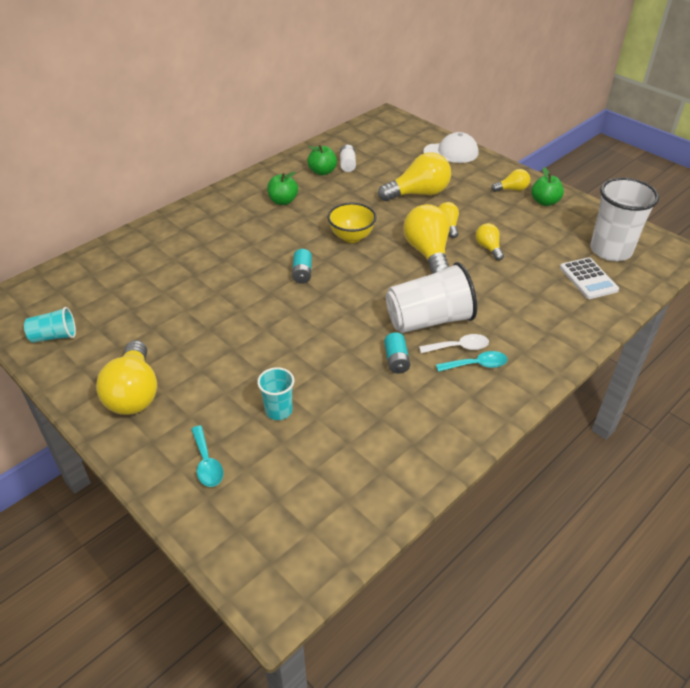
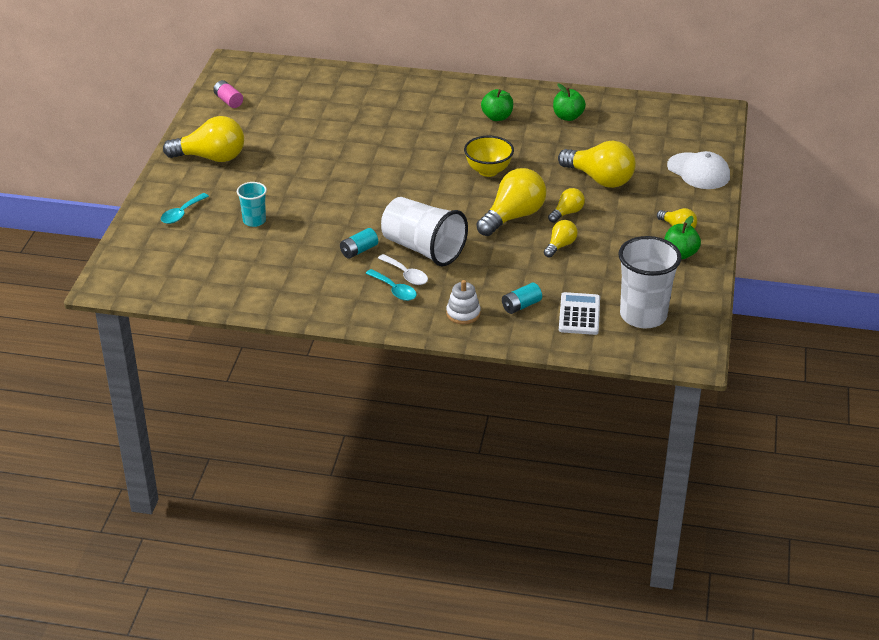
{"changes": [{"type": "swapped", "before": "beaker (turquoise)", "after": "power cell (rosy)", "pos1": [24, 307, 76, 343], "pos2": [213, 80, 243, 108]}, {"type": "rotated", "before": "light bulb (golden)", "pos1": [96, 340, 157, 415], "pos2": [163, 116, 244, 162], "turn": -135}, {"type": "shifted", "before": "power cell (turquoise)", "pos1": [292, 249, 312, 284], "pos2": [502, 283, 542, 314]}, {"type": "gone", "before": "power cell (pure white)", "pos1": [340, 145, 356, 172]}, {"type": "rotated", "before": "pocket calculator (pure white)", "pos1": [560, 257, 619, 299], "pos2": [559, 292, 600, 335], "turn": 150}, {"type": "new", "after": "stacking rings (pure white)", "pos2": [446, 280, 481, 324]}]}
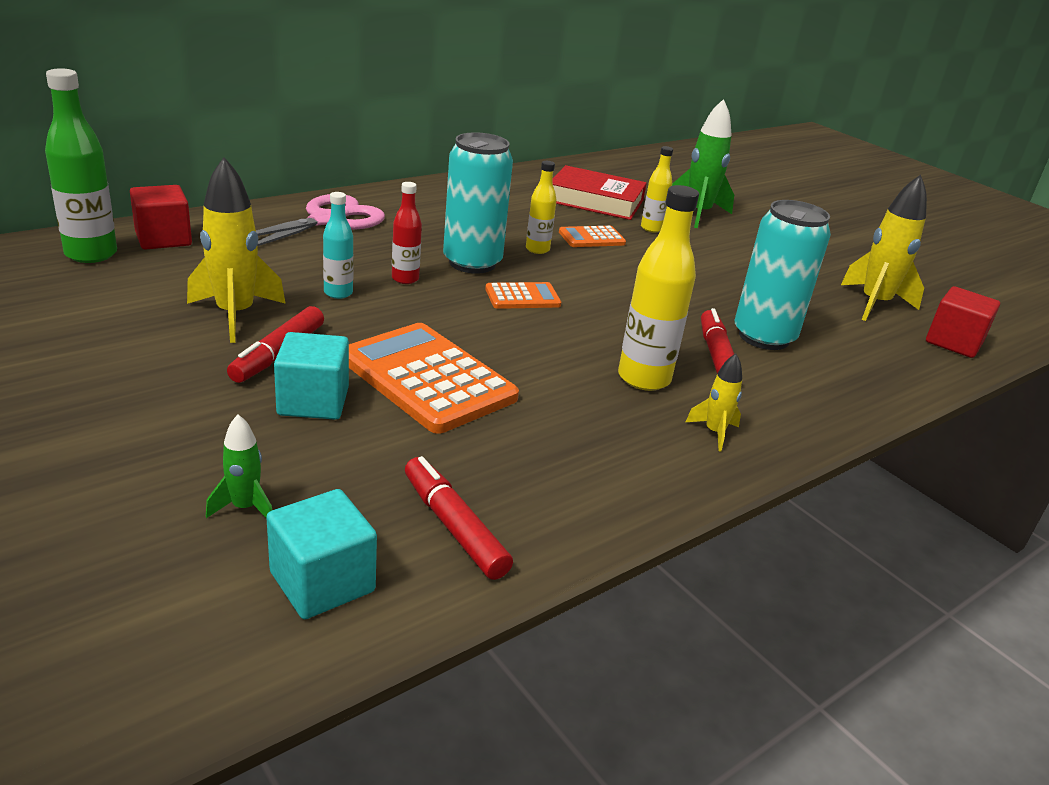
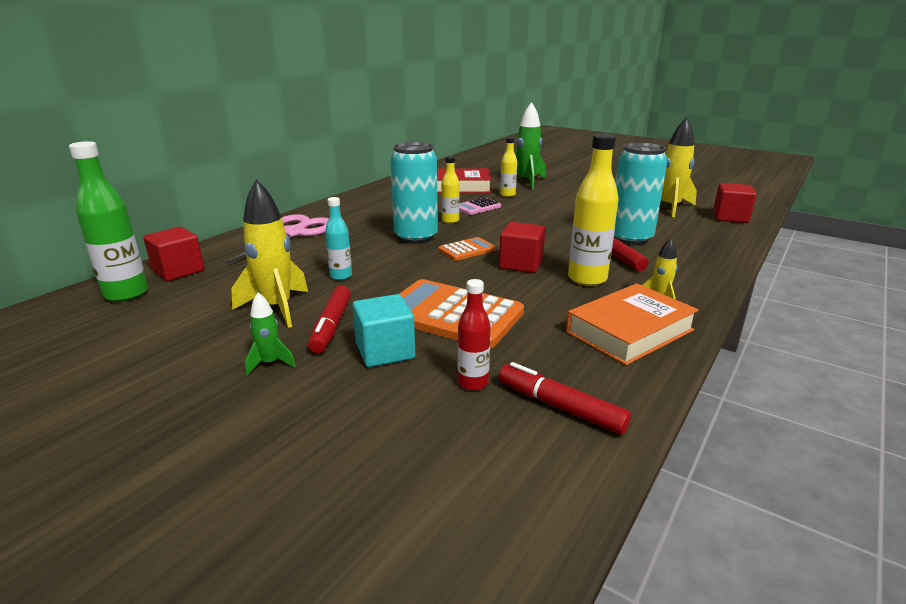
{"changes": [{"type": "shifted", "before": "toy rocket (green)", "pos1": [206, 415, 272, 519], "pos2": [245, 292, 296, 375]}, {"type": "gone", "before": "solid cube (turquoise)", "pos1": [266, 489, 377, 619]}, {"type": "shifted", "before": "flask (scarlet)", "pos1": [392, 182, 422, 284], "pos2": [458, 279, 491, 391]}, {"type": "repainted", "before": "pocket calculator (orange)", "after": "pocket calculator (rosy)", "pos1": [559, 226, 626, 247], "pos2": [459, 198, 501, 215]}, {"type": "new", "after": "solid cube (scarlet)", "pos2": [499, 222, 545, 273]}, {"type": "new", "after": "hardcover (orange)", "pos2": [566, 283, 699, 365]}]}
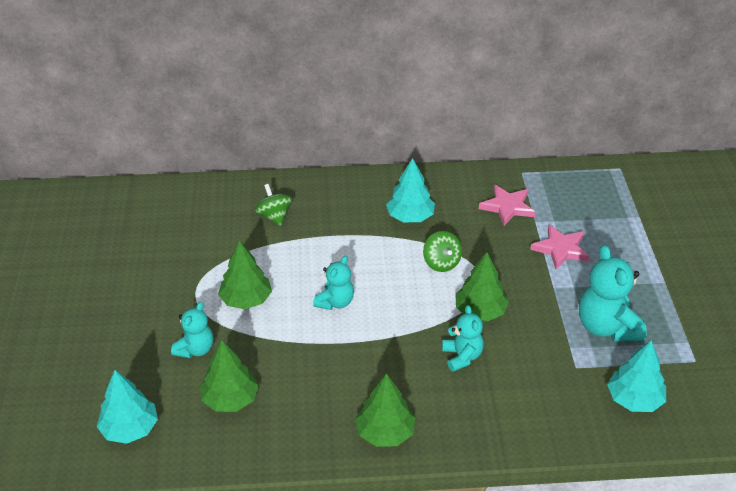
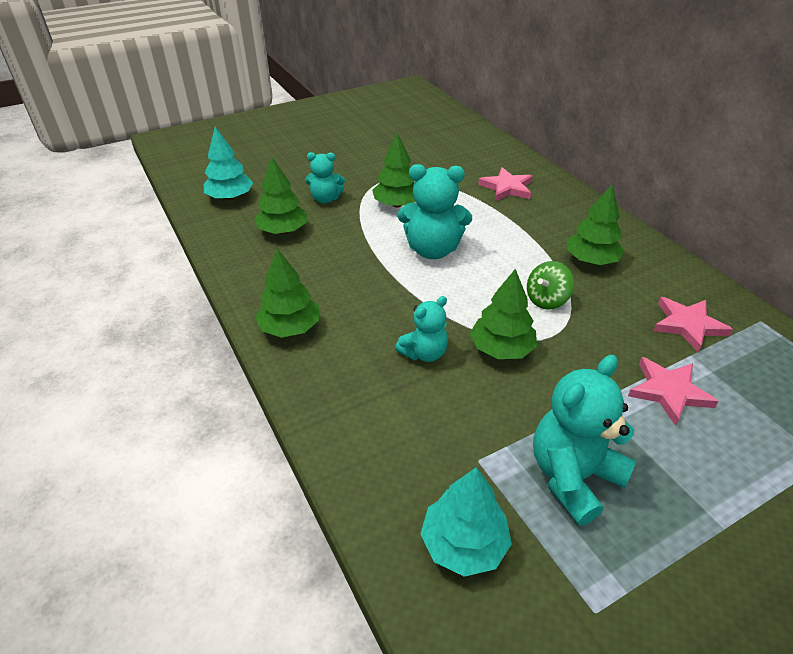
{"changes": [{"type": "swapped", "before": "spinning top (green)", "after": "five-pointed star (rosy)", "pos1": [255, 184, 292, 226], "pos2": [478, 167, 533, 201]}, {"type": "scaled", "before": "teddy (turquoise)", "pos1": [313, 256, 354, 310], "pos2": [397, 164, 472, 259], "scale": 1.65}, {"type": "repainted", "before": "tree (turquoise)", "after": "tree (green)", "pos1": [386, 158, 435, 222], "pos2": [567, 185, 625, 265]}]}
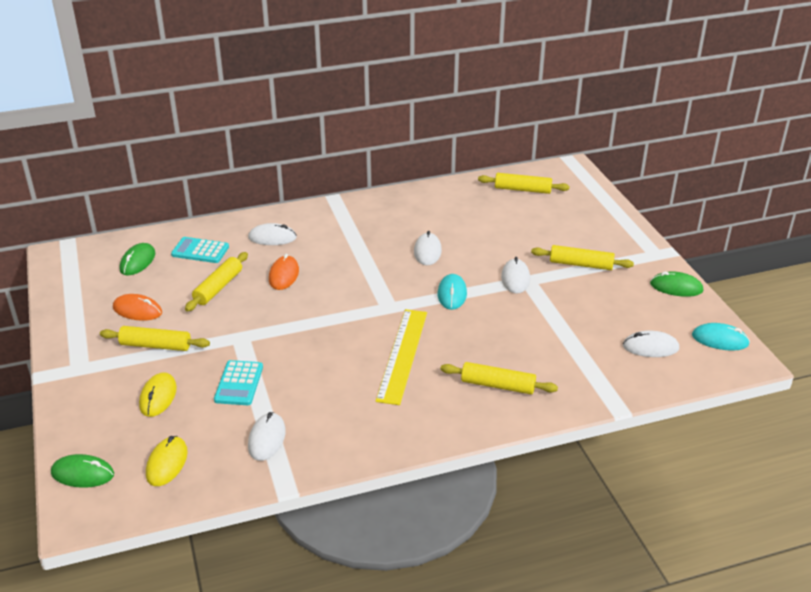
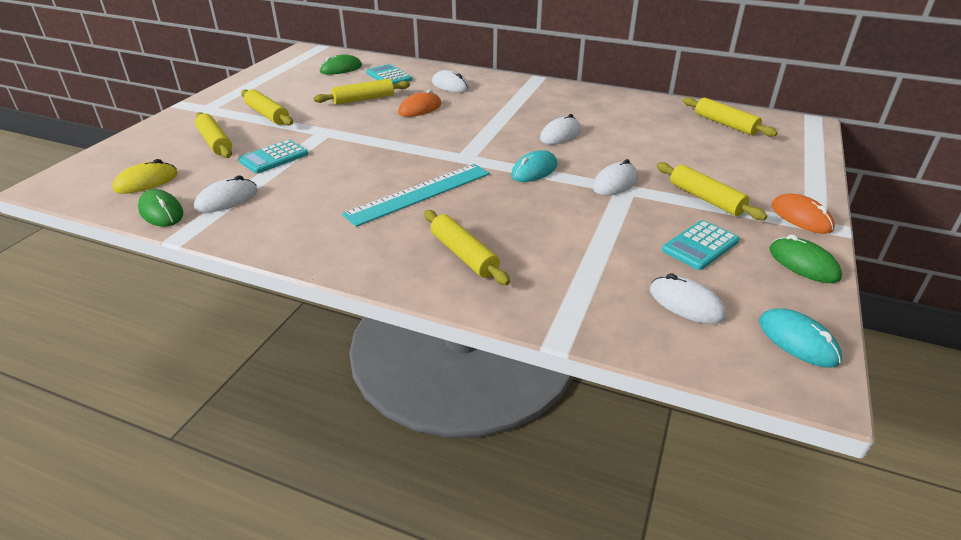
{"changes": [{"type": "shifted", "before": "mouse (green)", "pos1": [51, 454, 114, 488], "pos2": [138, 189, 183, 227]}, {"type": "shifted", "before": "mouse (orange)", "pos1": [113, 294, 162, 321], "pos2": [772, 193, 835, 234]}, {"type": "swapped", "before": "mouse (golden)", "after": "dough roller (golden)", "pos1": [139, 372, 177, 417], "pos2": [195, 112, 232, 158]}, {"type": "repainted", "before": "ruler (golden)", "after": "ruler (turquoise)", "pos1": [375, 309, 427, 405], "pos2": [342, 164, 490, 227]}, {"type": "new", "after": "pocket calculator (turquoise)", "pos2": [662, 220, 740, 270]}]}
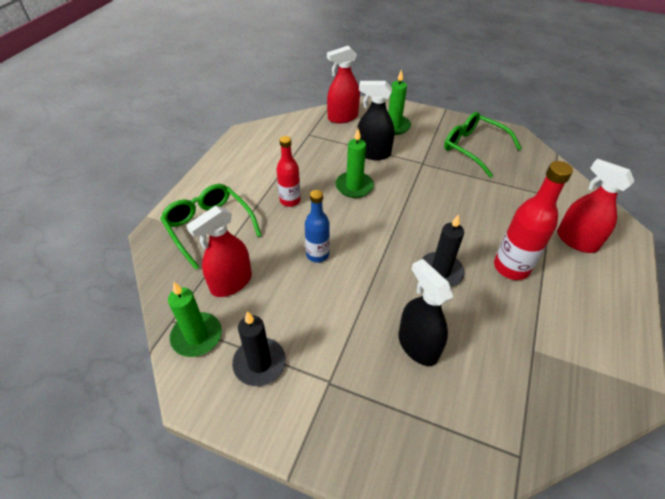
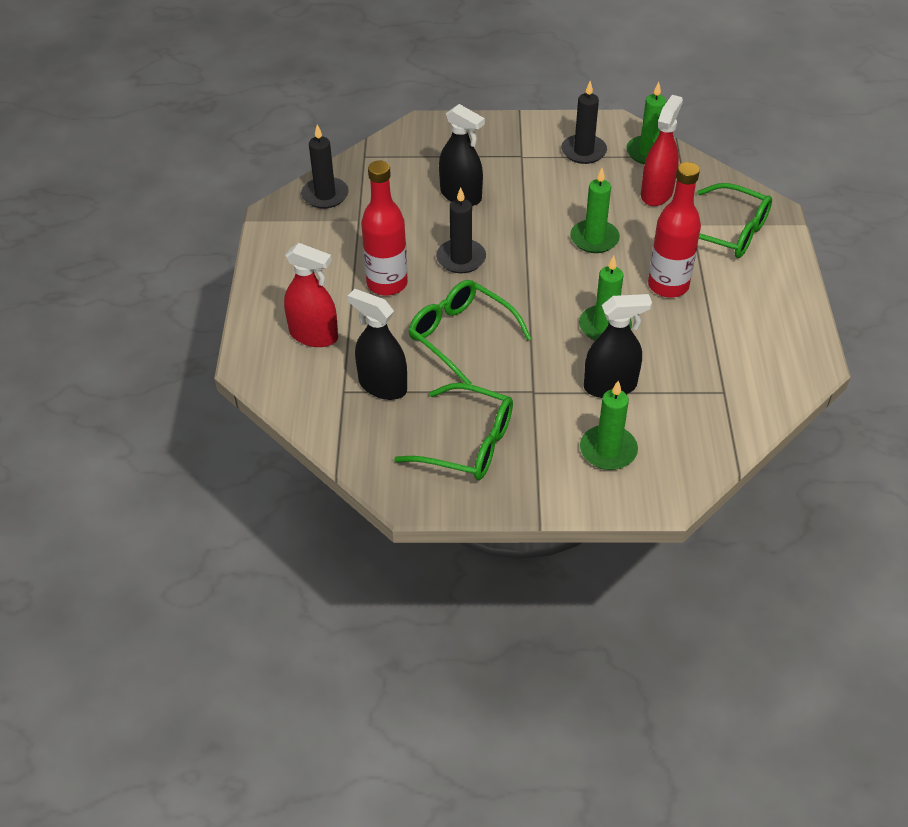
{"changes": [{"type": "scaled", "before": "flask (scarlet)", "pos1": [277, 136, 301, 207], "pos2": [648, 162, 701, 298], "scale": 1.52}, {"type": "swapped", "before": "flask (cobalt)", "after": "pillar candle (green)", "pos1": [305, 190, 330, 263], "pos2": [570, 168, 620, 253]}, {"type": "gone", "before": "sprayer (scarlet)", "pos1": [327, 46, 360, 123]}, {"type": "new", "after": "pillar candle (black)", "pos2": [301, 125, 349, 209]}, {"type": "new", "after": "sprayer (black)", "pos2": [348, 289, 407, 400]}, {"type": "new", "after": "glasses (green)", "pos2": [409, 280, 532, 385]}]}
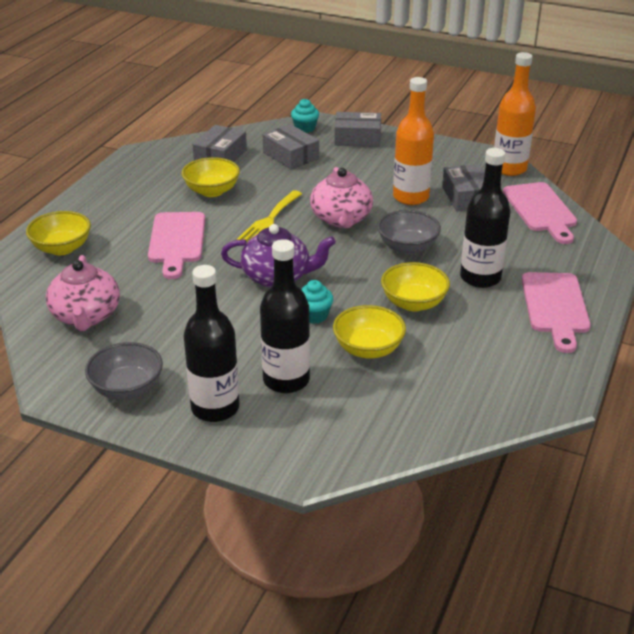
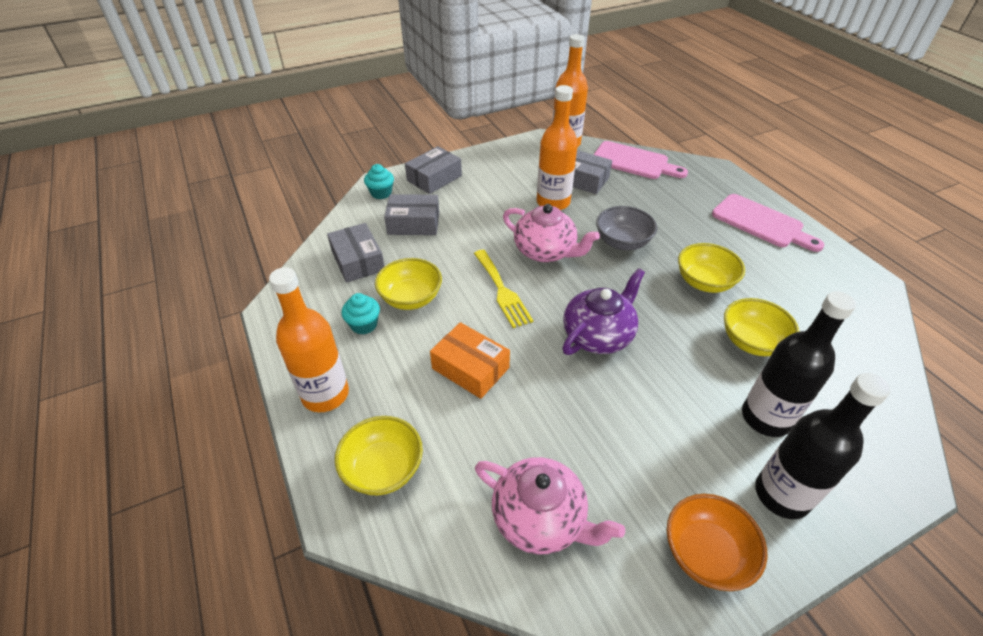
{"changes": [{"type": "repainted", "before": "bowl (grey)", "after": "bowl (orange)", "pos1": [85, 342, 163, 400], "pos2": [667, 494, 768, 591]}, {"type": "swapped", "before": "chopping board (rosy)", "after": "parcel (orange)", "pos1": [148, 212, 205, 279], "pos2": [430, 322, 510, 399]}, {"type": "shifted", "before": "cupcake (turquoise)", "pos1": [301, 280, 333, 324], "pos2": [341, 293, 380, 335]}, {"type": "gone", "before": "flask (black)", "pos1": [460, 148, 510, 288]}, {"type": "new", "after": "flask (orange)", "pos2": [269, 267, 349, 412]}]}
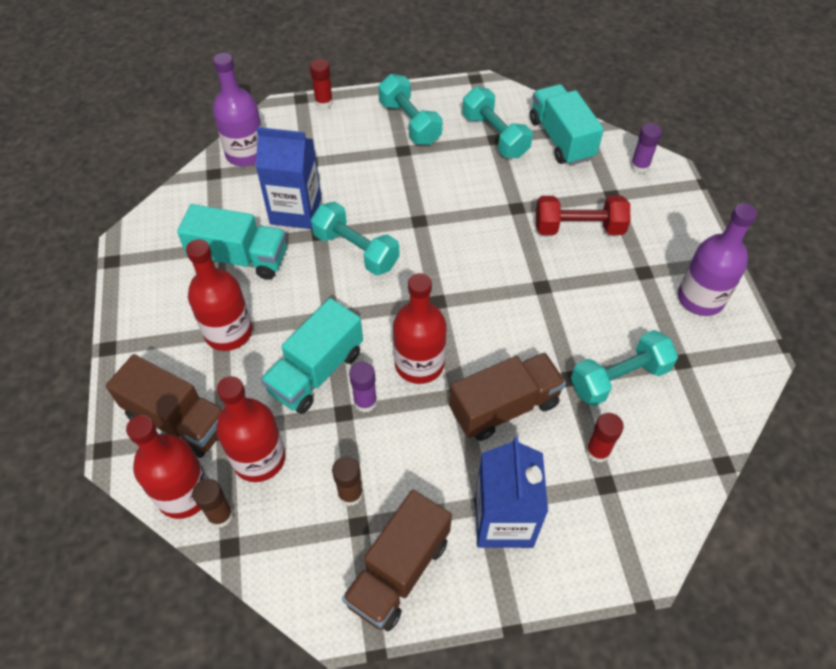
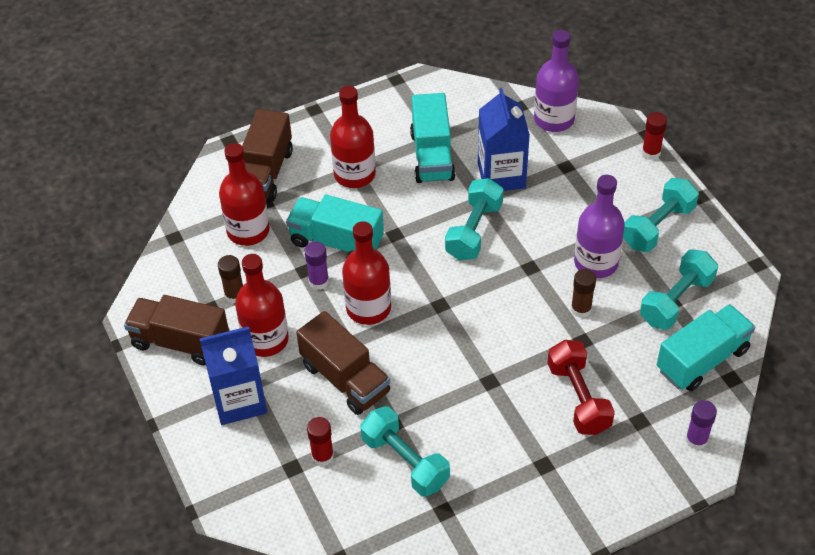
{"changes": [{"type": "shifted", "before": "flask (scarlet)", "pos1": [126, 415, 209, 519], "pos2": [235, 254, 289, 357]}, {"type": "shifted", "before": "glue (brown)", "pos1": [192, 479, 234, 528], "pos2": [571, 269, 596, 318]}, {"type": "shifted", "before": "flask (royal purple)", "pos1": [678, 203, 757, 316], "pos2": [574, 175, 625, 278]}]}
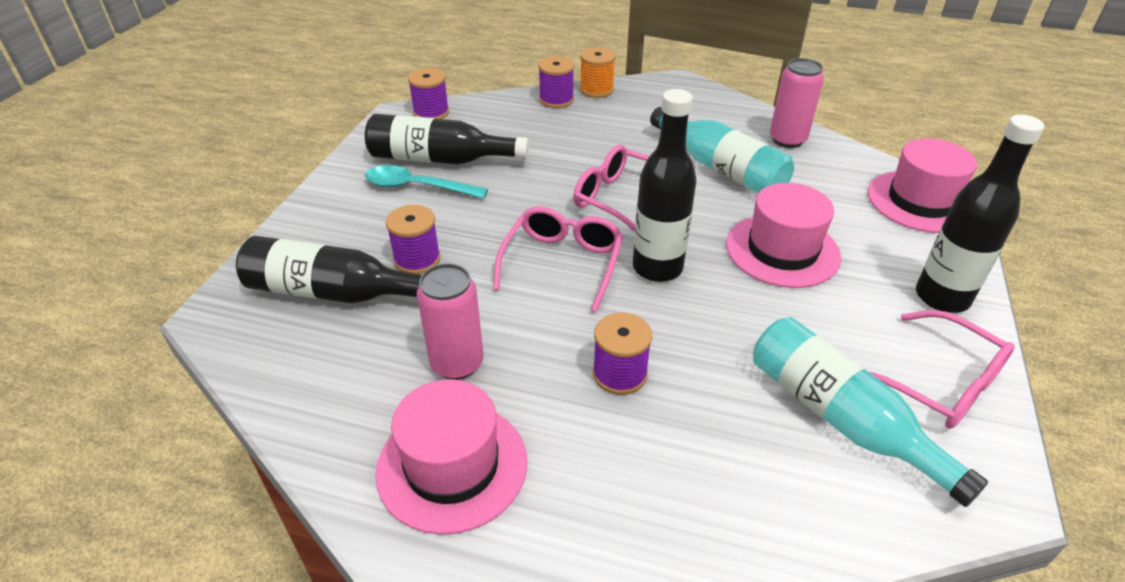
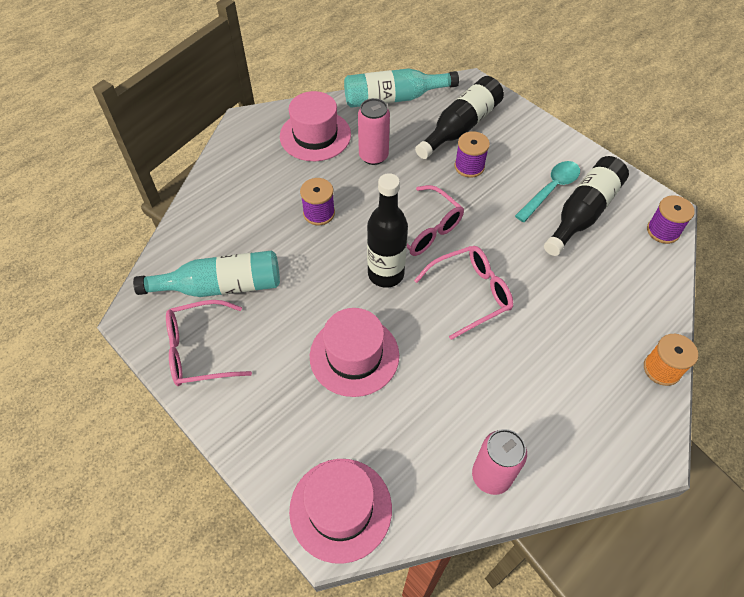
{"changes": [{"type": "gone", "before": "reel of thread (royal purple)", "pos1": [538, 56, 574, 108]}, {"type": "shifted", "before": "flask (turquoise)", "pos1": [650, 107, 794, 193], "pos2": [344, 68, 459, 108]}, {"type": "gone", "before": "flask (black)", "pos1": [916, 115, 1044, 313]}]}
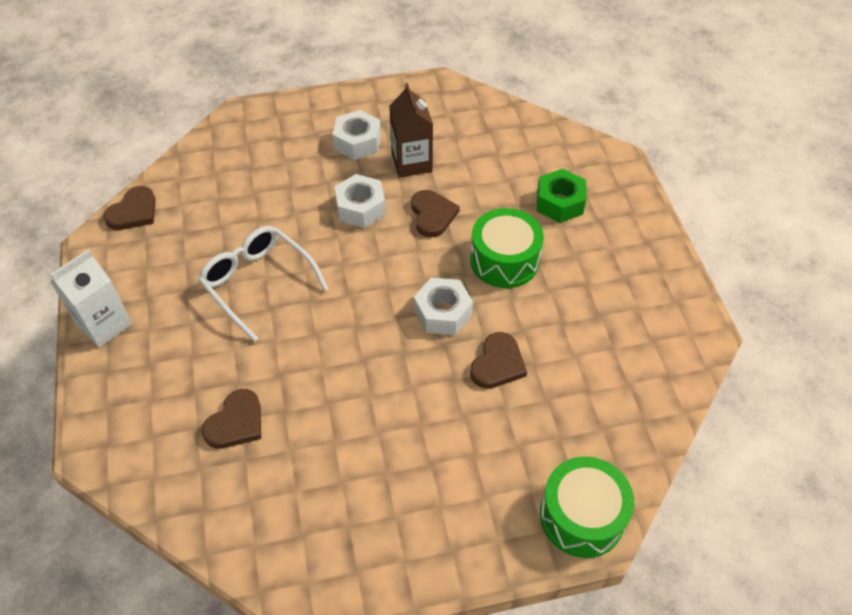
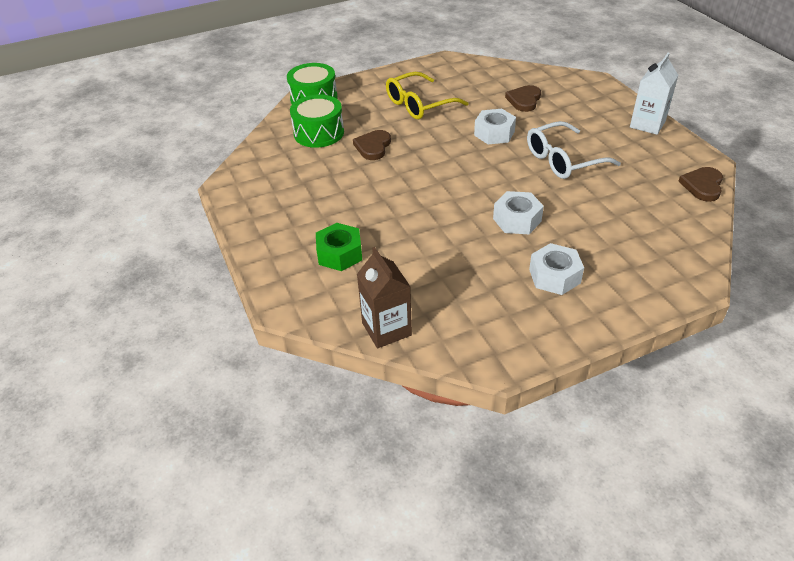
{"changes": [{"type": "rotated", "before": "glasses (pure white)", "pos1": [198, 226, 328, 342], "pos2": [527, 121, 621, 179], "turn": 120}, {"type": "shifted", "before": "milk carton (brown)", "pos1": [389, 83, 433, 178], "pos2": [357, 247, 412, 348]}, {"type": "gone", "before": "heart shape (brown)", "pos1": [411, 190, 460, 237]}, {"type": "shifted", "before": "hex nut (pure white)", "pos1": [414, 278, 473, 335], "pos2": [474, 109, 516, 144]}, {"type": "shifted", "before": "snare drum (green)", "pos1": [470, 208, 544, 288], "pos2": [290, 95, 344, 148]}, {"type": "new", "after": "glasses (golden)", "pos2": [386, 72, 469, 119]}]}
